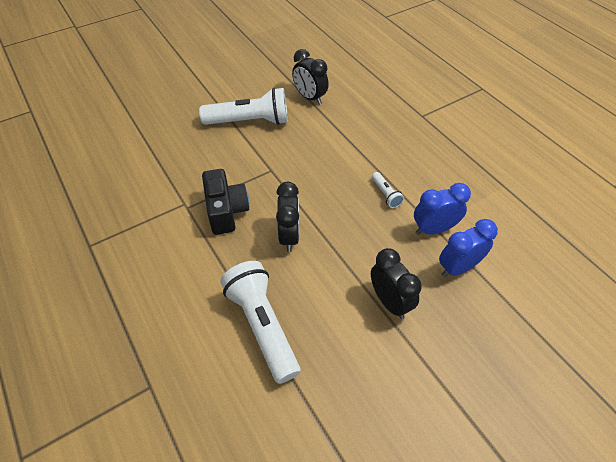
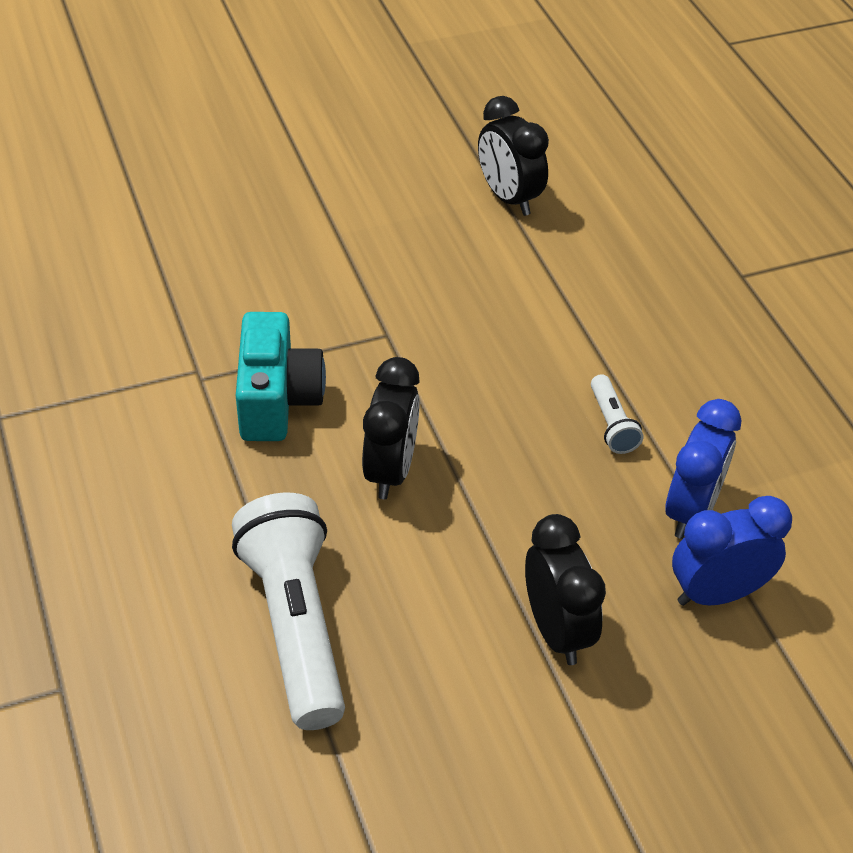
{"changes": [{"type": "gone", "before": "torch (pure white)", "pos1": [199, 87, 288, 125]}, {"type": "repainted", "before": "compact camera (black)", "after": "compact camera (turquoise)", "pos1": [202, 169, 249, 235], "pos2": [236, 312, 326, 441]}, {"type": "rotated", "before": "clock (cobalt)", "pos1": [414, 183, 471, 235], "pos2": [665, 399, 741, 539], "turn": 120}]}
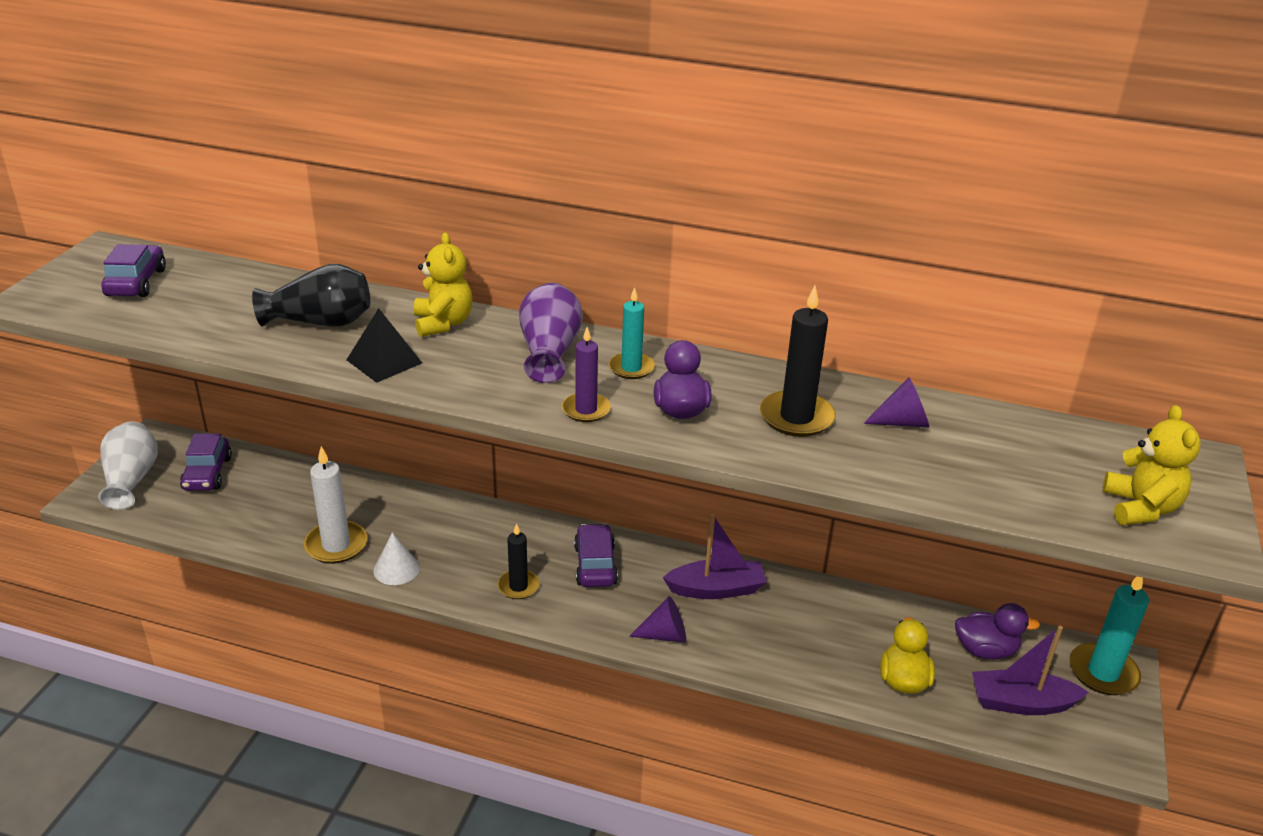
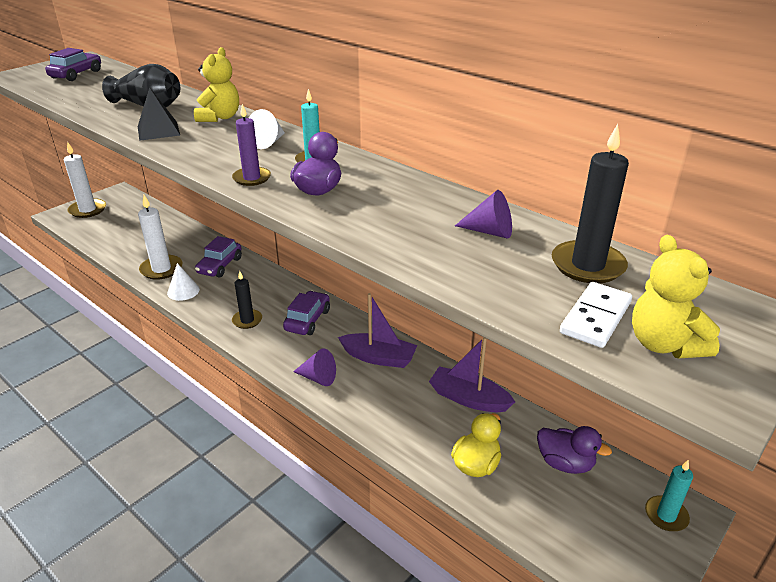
{"changes": [{"type": "swapped", "before": "tall vase (pure white)", "after": "pillar candle (pure white)", "pos1": [98, 421, 158, 510], "pos2": [64, 141, 106, 218]}, {"type": "shifted", "before": "automobile (royal purple)", "pos1": [180, 433, 232, 491], "pos2": [195, 236, 242, 277]}, {"type": "swapped", "before": "tall vase (royal purple)", "after": "cone (pure white)", "pos1": [519, 283, 583, 383], "pos2": [249, 109, 285, 149]}, {"type": "shifted", "before": "pillar candle (black)", "pos1": [760, 286, 836, 437], "pos2": [552, 124, 629, 283]}, {"type": "shifted", "before": "toy boat (royal purple)", "pos1": [972, 626, 1089, 715], "pos2": [429, 337, 515, 412]}, {"type": "scaled", "before": "pillar candle (turquoise)", "pos1": [1070, 576, 1149, 695], "pos2": [645, 460, 693, 531], "scale": 0.65}, {"type": "rotated", "before": "teddy (golden)", "pos1": [1103, 405, 1201, 525], "pos2": [632, 235, 720, 358], "turn": 135}, {"type": "new", "after": "domino piece (pure white)", "pos2": [560, 282, 632, 348]}]}
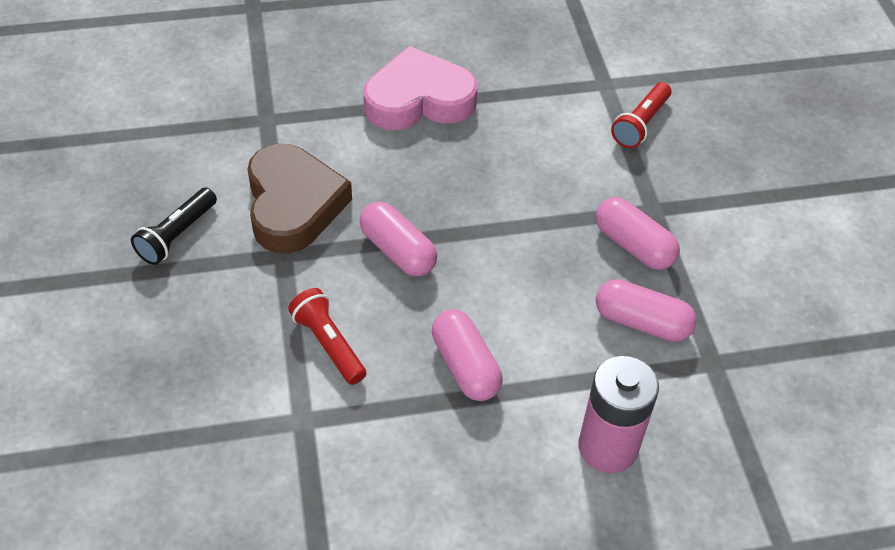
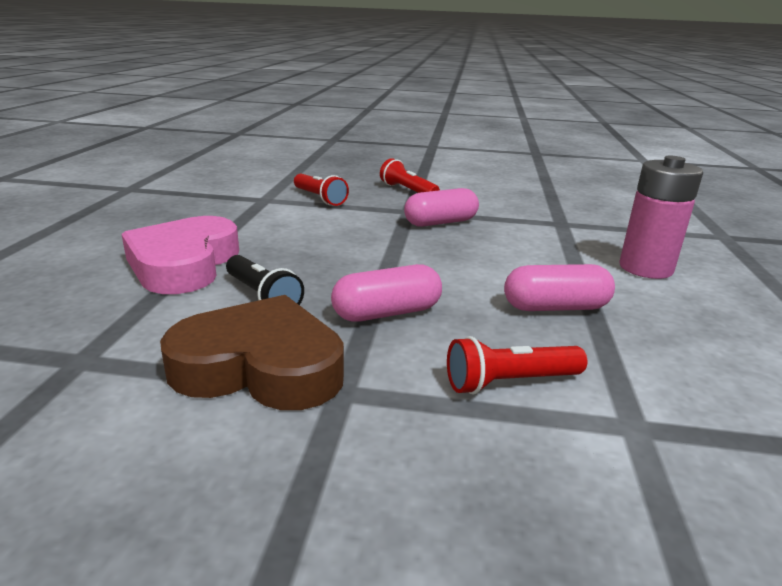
{"changes": [{"type": "shifted", "before": "torch (black)", "pos1": [131, 188, 217, 265], "pos2": [226, 255, 304, 305]}, {"type": "gone", "before": "pill (rosy)", "pos1": [596, 279, 697, 342]}, {"type": "new", "after": "torch (scarlet)", "pos2": [380, 158, 440, 193]}]}
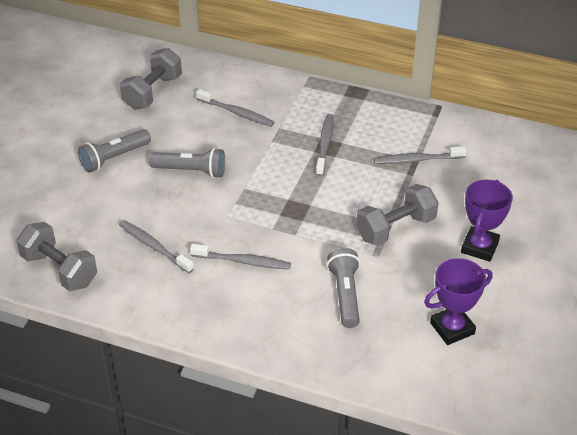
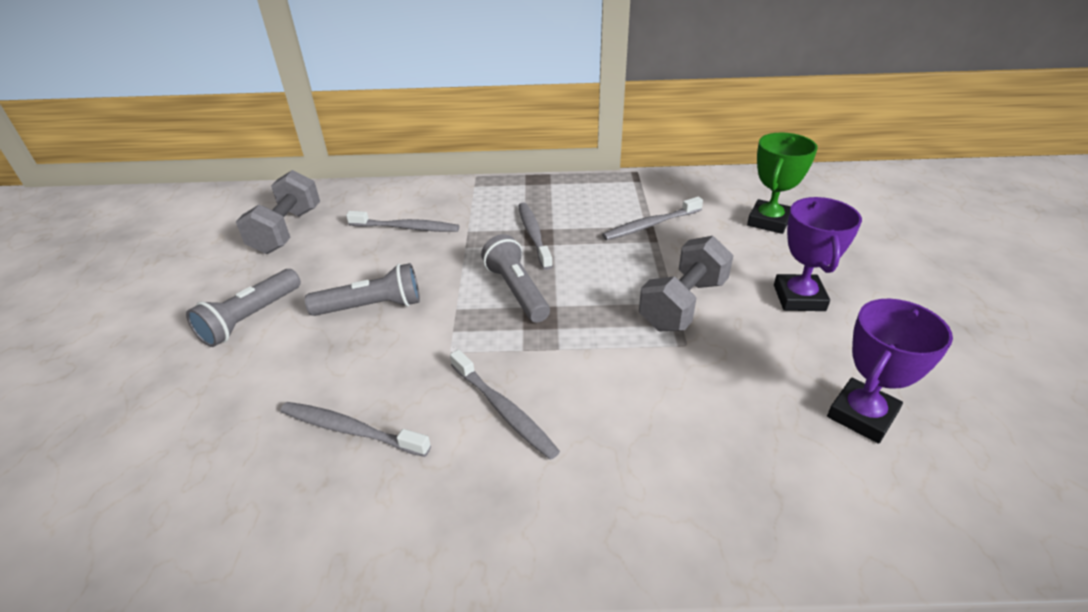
{"changes": [{"type": "gone", "before": "free weight (grey)", "pos1": [17, 222, 97, 291]}, {"type": "rotated", "before": "tooth brush (grey)", "pos1": [190, 244, 291, 270], "pos2": [450, 350, 560, 460], "turn": 60}, {"type": "shifted", "before": "torch (grey)", "pos1": [327, 248, 360, 328], "pos2": [481, 234, 550, 323]}, {"type": "new", "after": "trophy (green)", "pos2": [747, 133, 818, 234]}]}
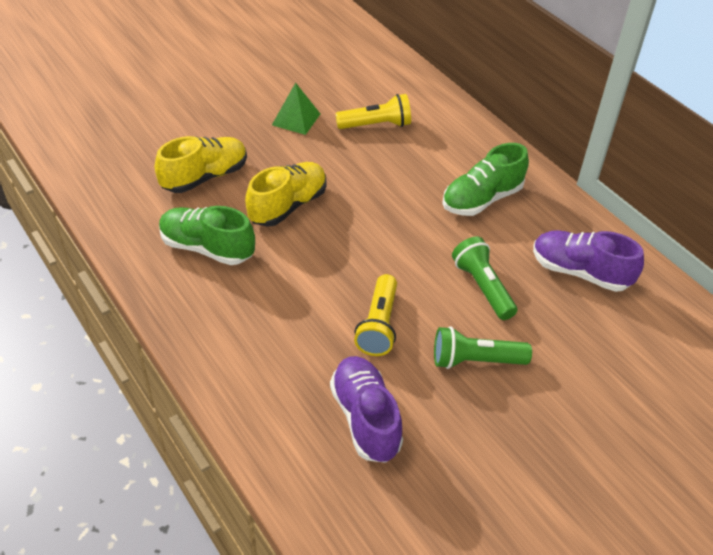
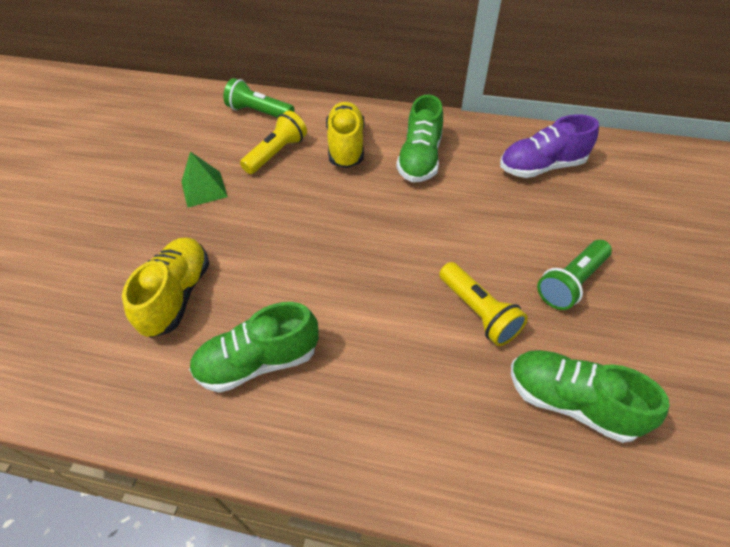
{"changes": [{"type": "shifted", "before": "lace-up shoe (golden)", "pos1": [245, 162, 326, 227], "pos2": [326, 102, 364, 168]}, {"type": "repainted", "before": "lace-up shoe (royal purple)", "after": "lace-up shoe (green)", "pos1": [330, 356, 403, 463], "pos2": [511, 350, 670, 443]}, {"type": "shifted", "before": "torch (green)", "pos1": [452, 236, 517, 320], "pos2": [223, 78, 294, 117]}]}
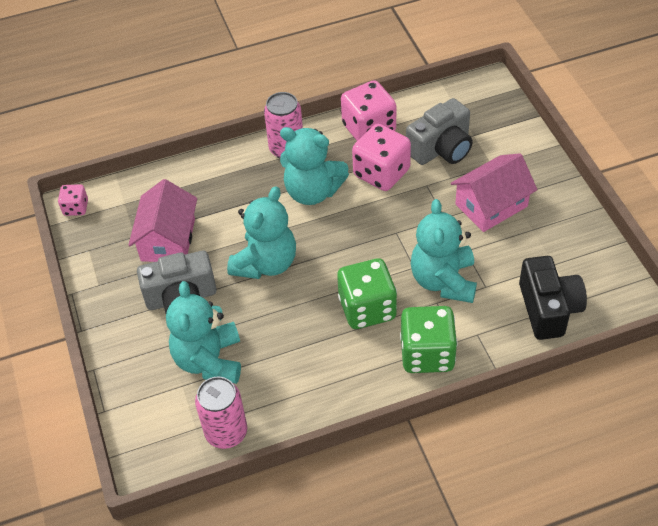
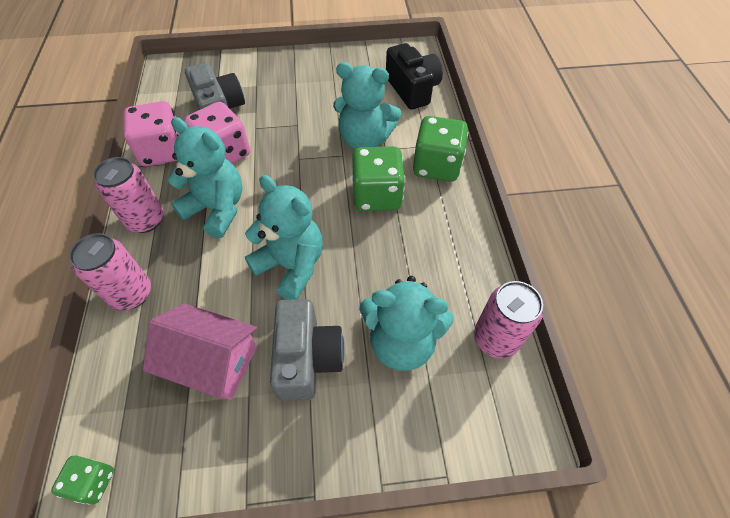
{"changes": [{"type": "repainted", "before": "die (rosy)", "after": "die (green)", "pos1": [58, 184, 88, 216], "pos2": [51, 456, 114, 505]}, {"type": "rotated", "before": "teddy (turquoise)", "pos1": [280, 127, 349, 205], "pos2": [168, 117, 243, 238], "turn": -90}, {"type": "gone", "before": "toy house (rosy)", "pos1": [451, 153, 537, 232]}, {"type": "rotated", "before": "compact camera (black)", "pos1": [519, 256, 587, 340], "pos2": [386, 43, 443, 110], "turn": 60}, {"type": "new", "after": "can (rosy)", "pos2": [69, 233, 151, 310]}]}
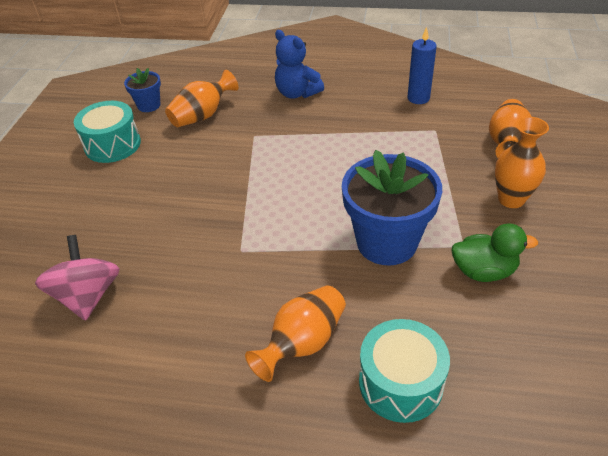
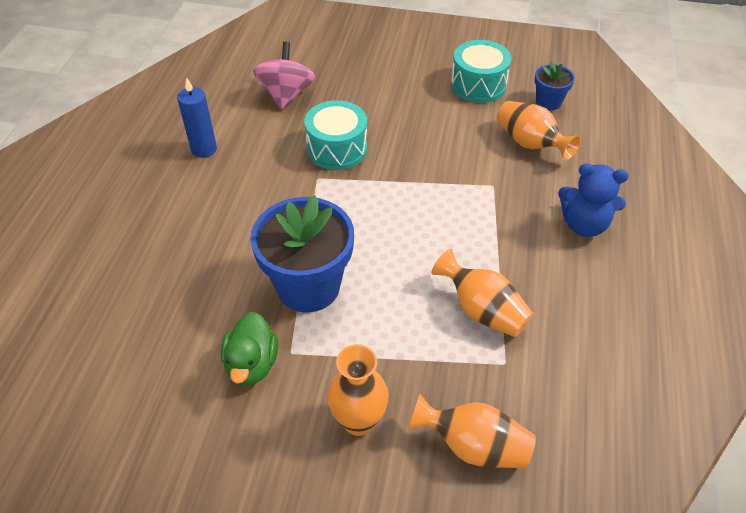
{"changes": [{"type": "rotated", "before": "spinning top (rosy)", "pos1": [35, 235, 119, 321], "pos2": [253, 42, 315, 109], "turn": -75}, {"type": "shifted", "before": "tall vase (orange)", "pos1": [245, 285, 346, 382], "pos2": [431, 249, 533, 337]}, {"type": "rotated", "before": "teddy (cobalt)", "pos1": [275, 30, 324, 98], "pos2": [558, 163, 629, 237], "turn": -120}, {"type": "shifted", "before": "snare drum (turquoise)", "pos1": [359, 319, 450, 423], "pos2": [304, 100, 367, 170]}, {"type": "shifted", "before": "pillar candle (cobalt)", "pos1": [407, 27, 437, 104], "pos2": [177, 77, 217, 158]}]}
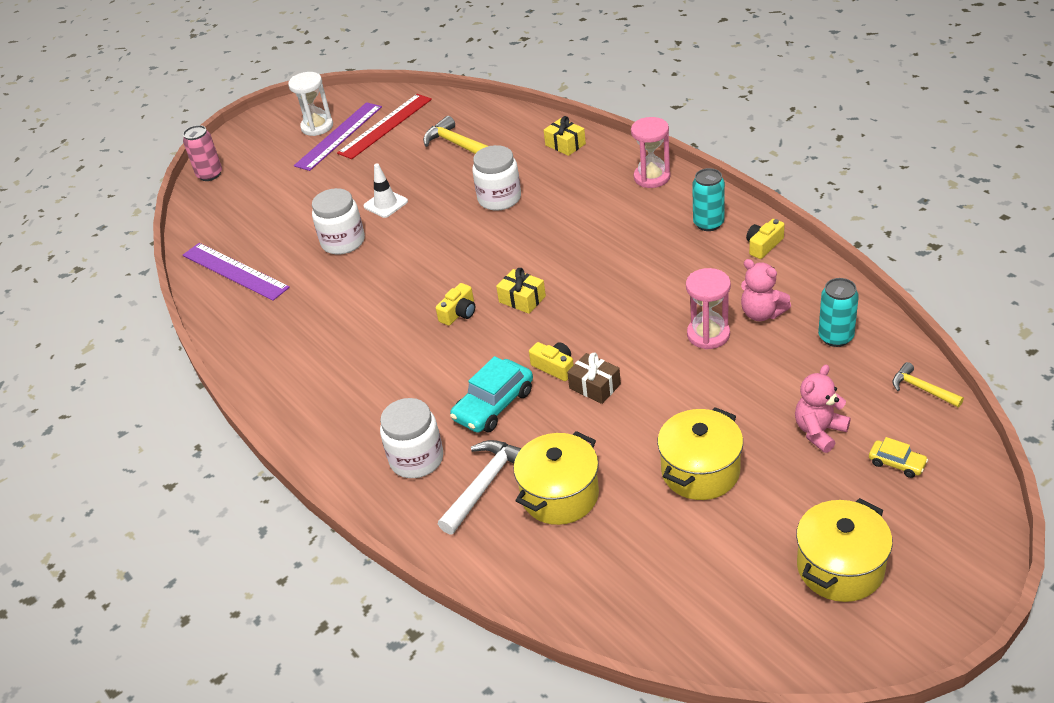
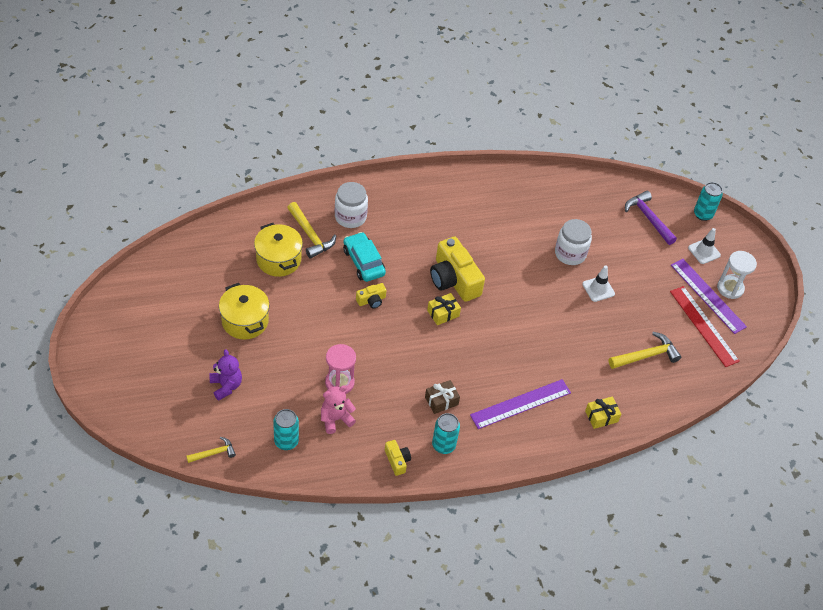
{"changes": [{"type": "repainted", "before": "can (rosy)", "after": "can (turquoise)", "pos1": [183, 125, 222, 181], "pos2": [694, 182, 723, 221]}, {"type": "shifted", "before": "ruler (royal purple)", "pos1": [183, 243, 290, 301], "pos2": [470, 379, 571, 429]}, {"type": "scaled", "before": "compact camera (golden)", "pos1": [436, 283, 475, 326], "pos2": [430, 237, 485, 302], "scale": 2.11}, {"type": "repainted", "before": "carpenter's hammer (pure white)", "after": "carpenter's hammer (golden)", "pos1": [438, 440, 522, 535], "pos2": [287, 202, 336, 258]}, {"type": "gone", "before": "jar (pure white)", "pos1": [472, 145, 521, 211]}, {"type": "shifted", "before": "wrapped gift (brown)", "pos1": [567, 353, 621, 404], "pos2": [425, 380, 460, 414]}, {"type": "gone", "before": "sandglass (rosy)", "pos1": [631, 117, 670, 188]}, {"type": "repainted", "before": "teddy (rosy)", "after": "teddy (royal purple)", "pos1": [795, 364, 851, 453], "pos2": [210, 349, 242, 401]}, {"type": "gone", "before": "cooking pot (golden)", "pos1": [796, 498, 893, 602]}, {"type": "gone", "before": "automobile (golden)", "pos1": [869, 437, 928, 478]}, {"type": "new", "after": "carpenter's hammer (royal purple)", "pos2": [625, 191, 677, 245]}, {"type": "new", "after": "road cone (pure white)", "pos2": [688, 228, 721, 264]}]}
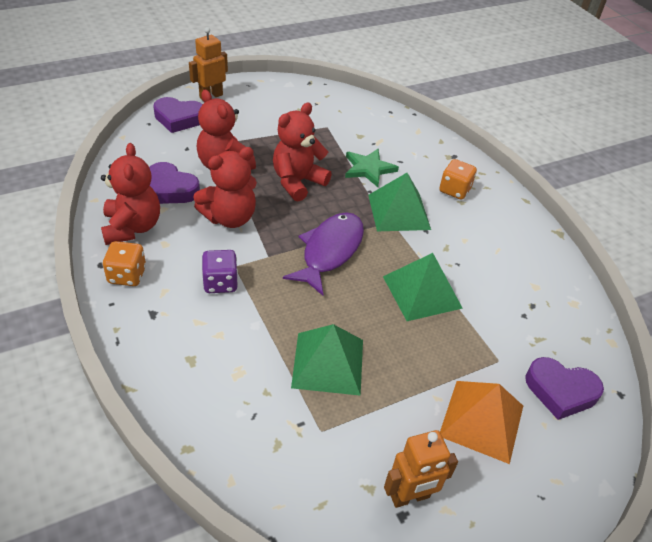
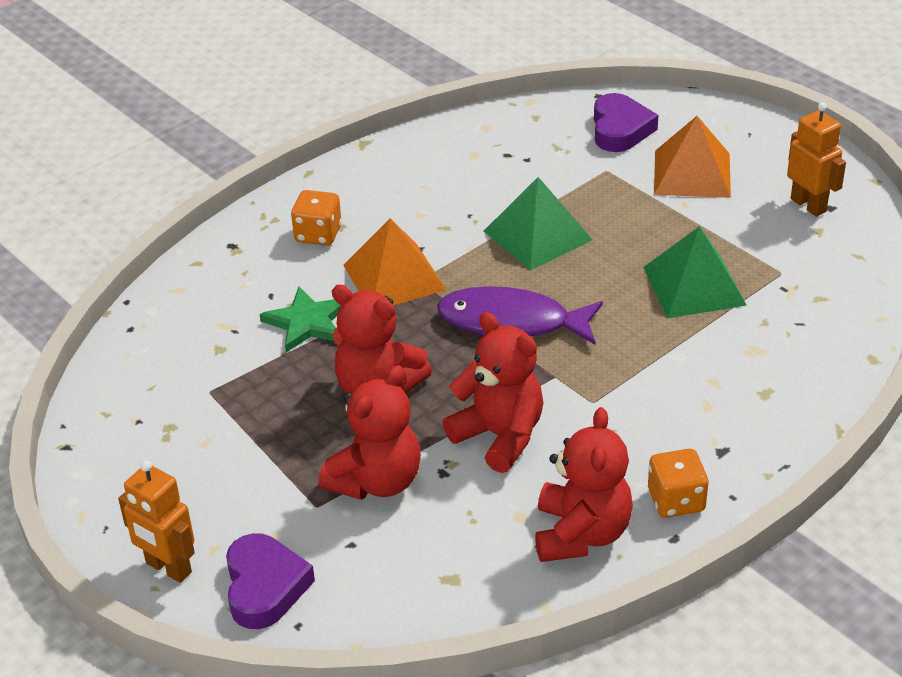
{"changes": [{"type": "rotated", "before": "teddy (scarlet)", "pos1": [101, 143, 160, 245], "pos2": [535, 407, 633, 562], "turn": 120}, {"type": "gone", "before": "heart shape (royal purple)", "pos1": [149, 162, 200, 204]}, {"type": "gone", "before": "die (royal purple)", "pos1": [202, 250, 238, 293]}, {"type": "repainted", "before": "pyramid (green)", "after": "pyramid (orange)", "pos1": [368, 173, 431, 231], "pos2": [343, 218, 447, 306]}]}
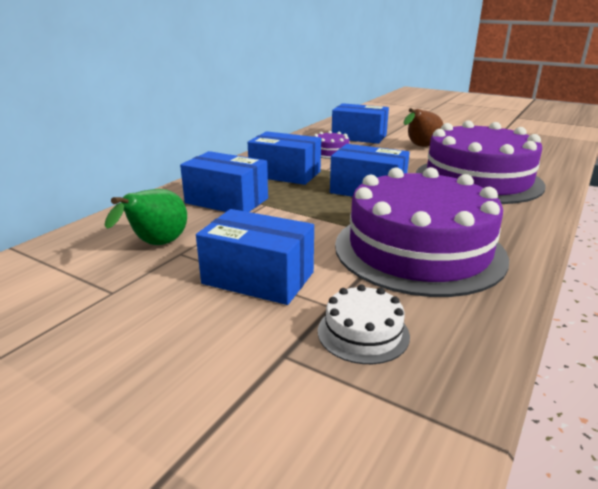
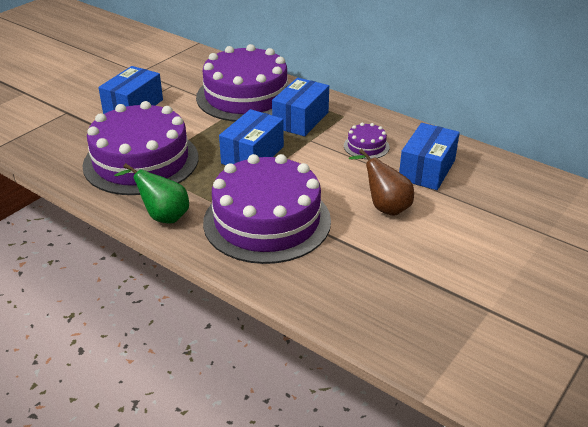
{"changes": [{"type": "shifted", "before": "pear fruit (green)", "pos1": [104, 189, 187, 245], "pos2": [114, 163, 189, 223]}, {"type": "swapped", "before": "parcel (cobalt)", "after": "cake (royal purple)", "pos1": [180, 151, 268, 212], "pos2": [196, 44, 290, 122]}, {"type": "gone", "before": "cake (pure white)", "pos1": [318, 284, 410, 364]}]}
